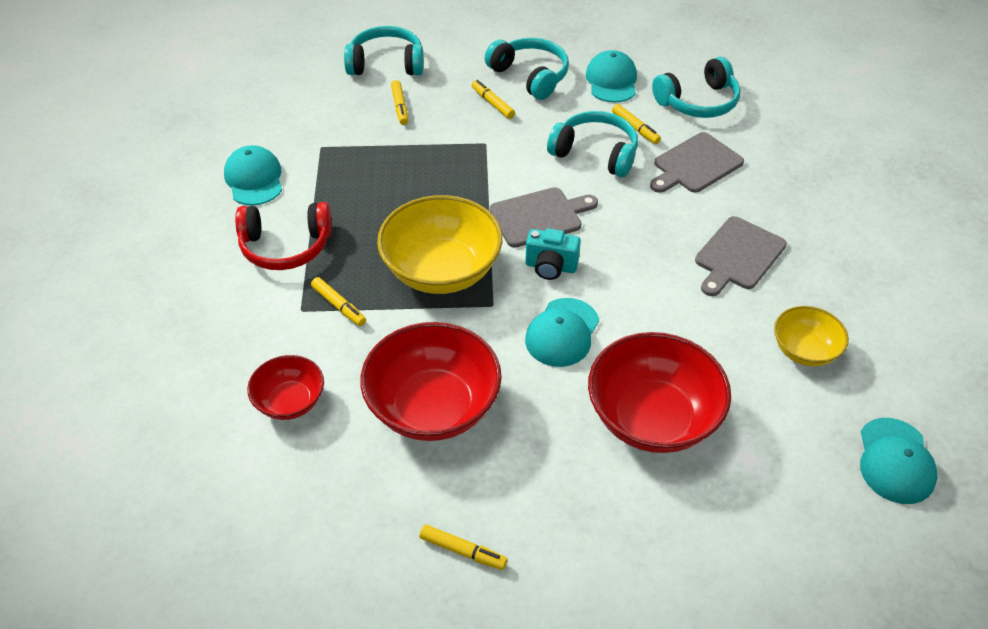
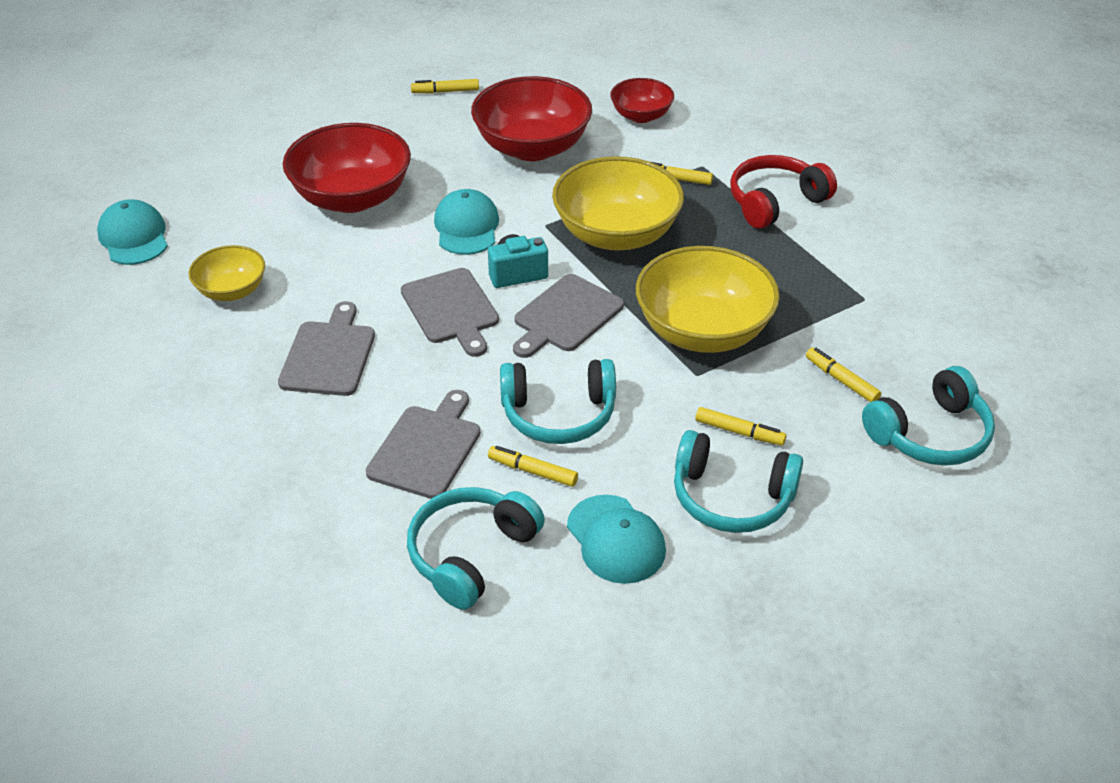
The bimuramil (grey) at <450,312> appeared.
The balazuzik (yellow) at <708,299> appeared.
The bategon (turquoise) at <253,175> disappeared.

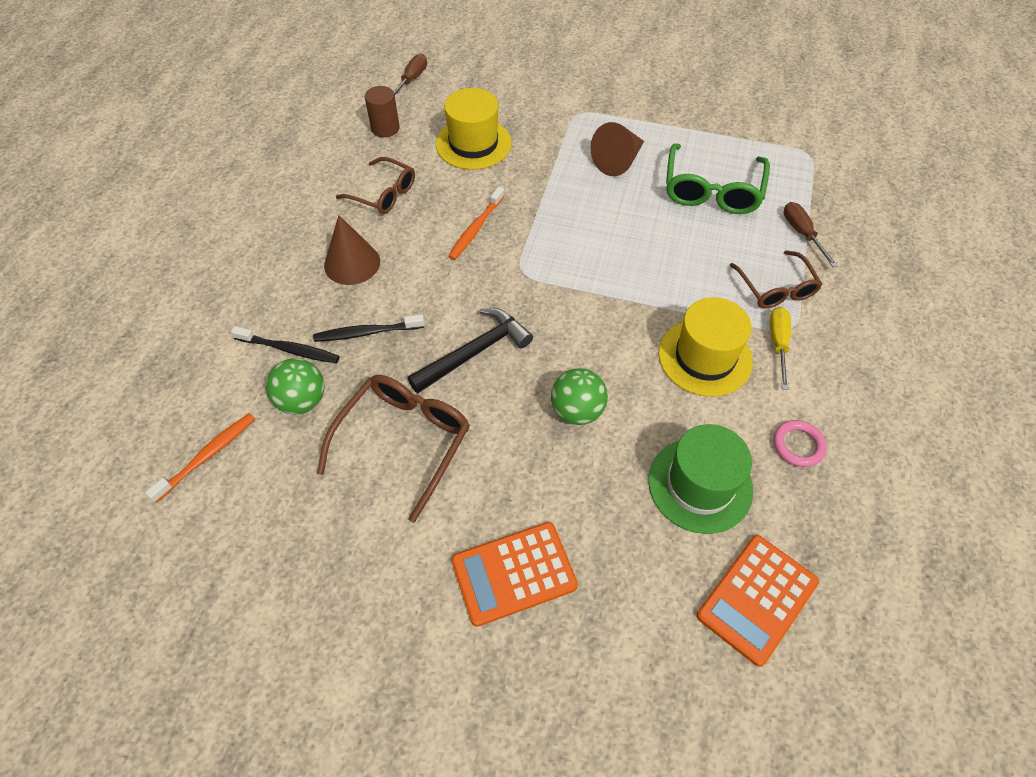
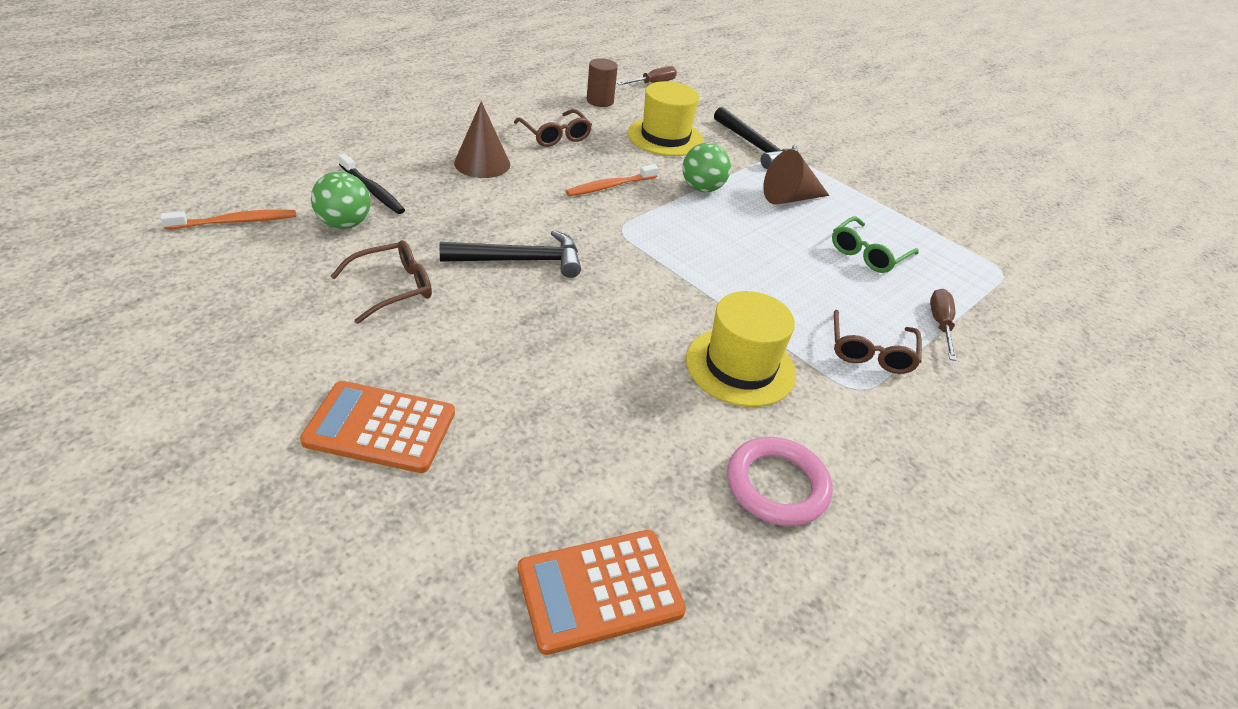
The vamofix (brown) at <393,449> changed to 0.67 times the size.
The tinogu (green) moved from <579,396> to <706,167>.
The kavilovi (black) at <756,138> appeared.
The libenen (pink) at <800,443> changed to 1.59 times the size.
The vamofix (green) at <718,178> changed to 0.67 times the size.
The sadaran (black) at <369,328> disappeared.
The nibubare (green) at <700,479> disappeared.
The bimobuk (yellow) at <780,348> disappeared.

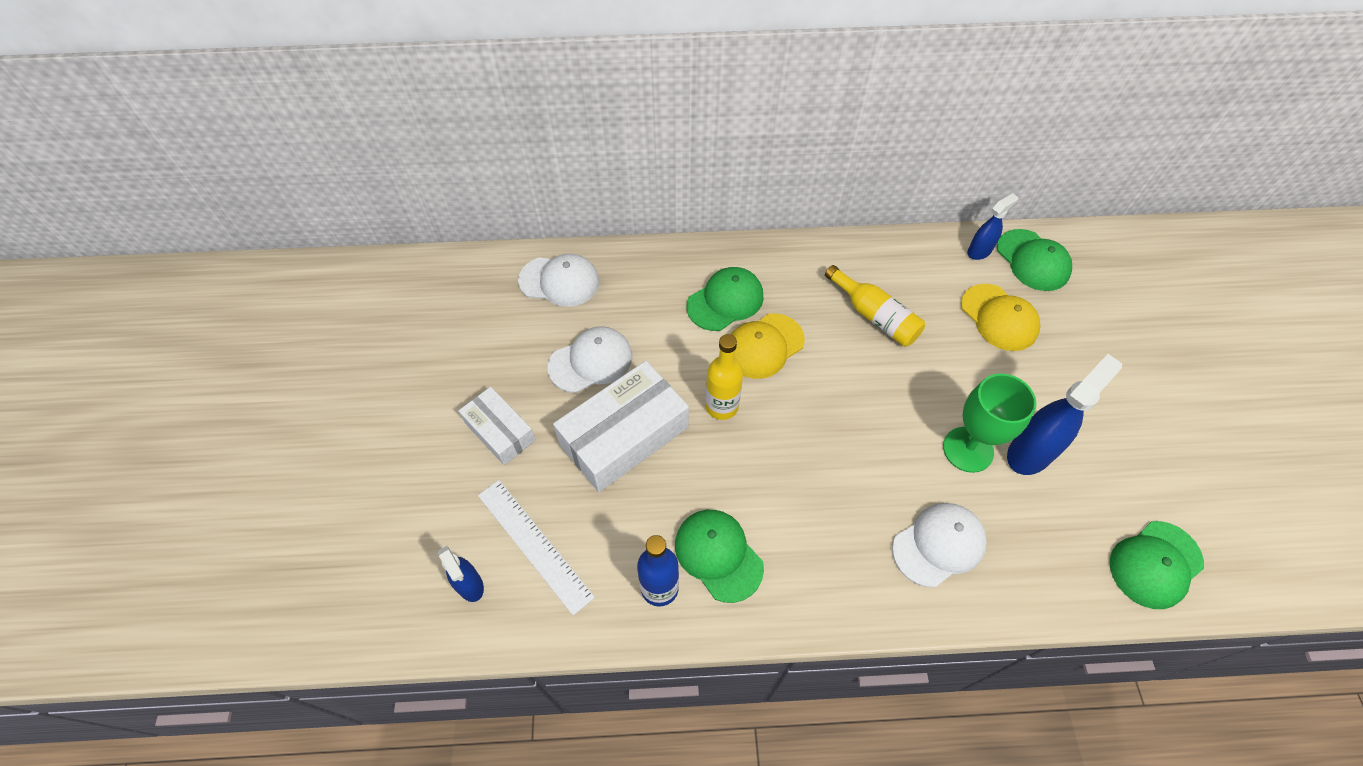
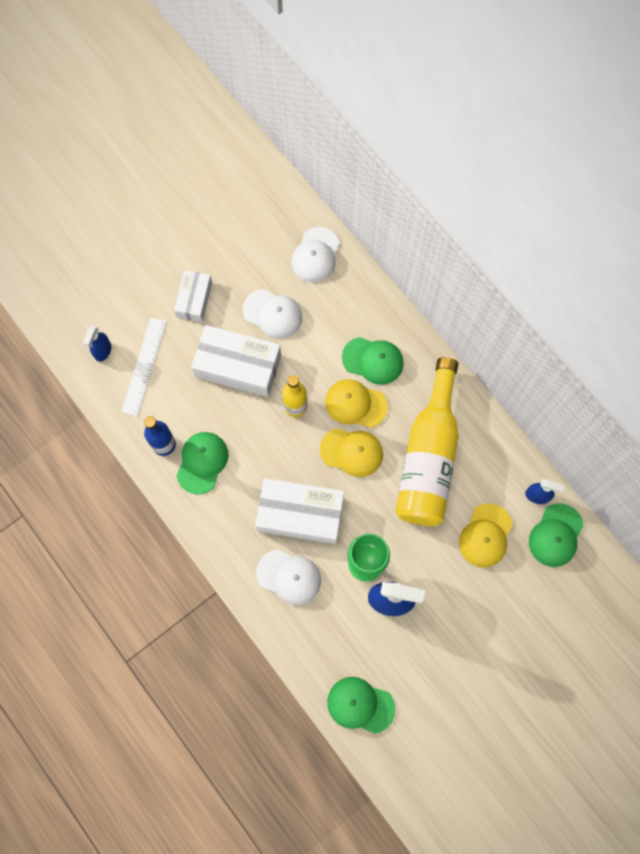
The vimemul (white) at <299,511> appeared.
The bategon (white) at <558,280> turned 45 degrees clockwise.
The bategon (yellow) at <351,452> appeared.
The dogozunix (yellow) at <875,306> changed to 1.95 times the size.

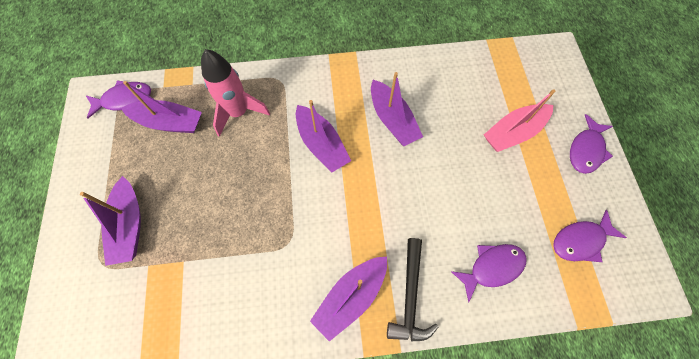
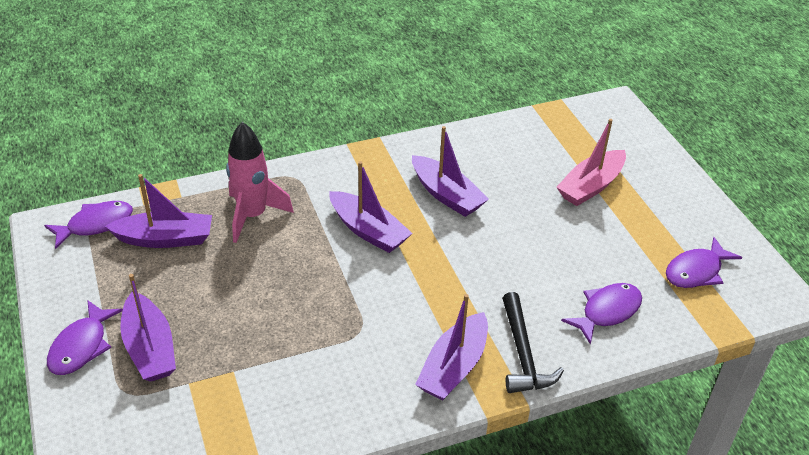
The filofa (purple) moved from <591,144> to <85,337>.

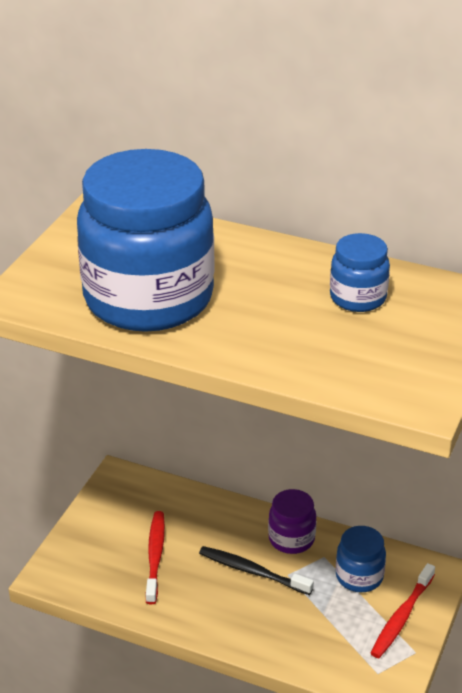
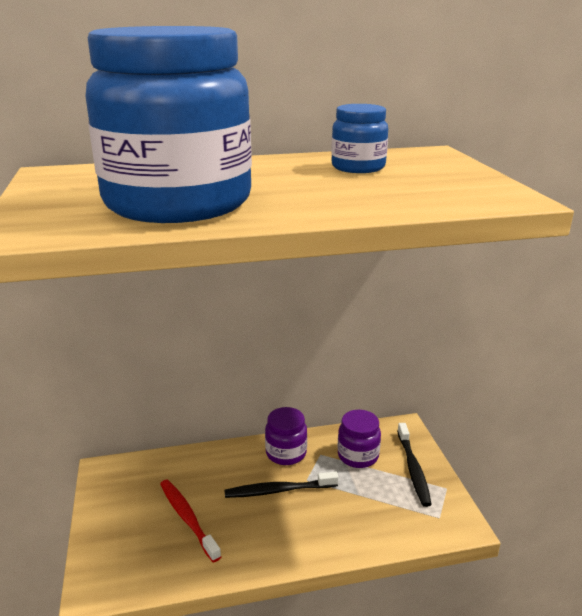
The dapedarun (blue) at <361,559> became the dapedarun (purple) at <359,439>.
The sadaran (red) at <402,610> became the sadaran (black) at <414,465>.

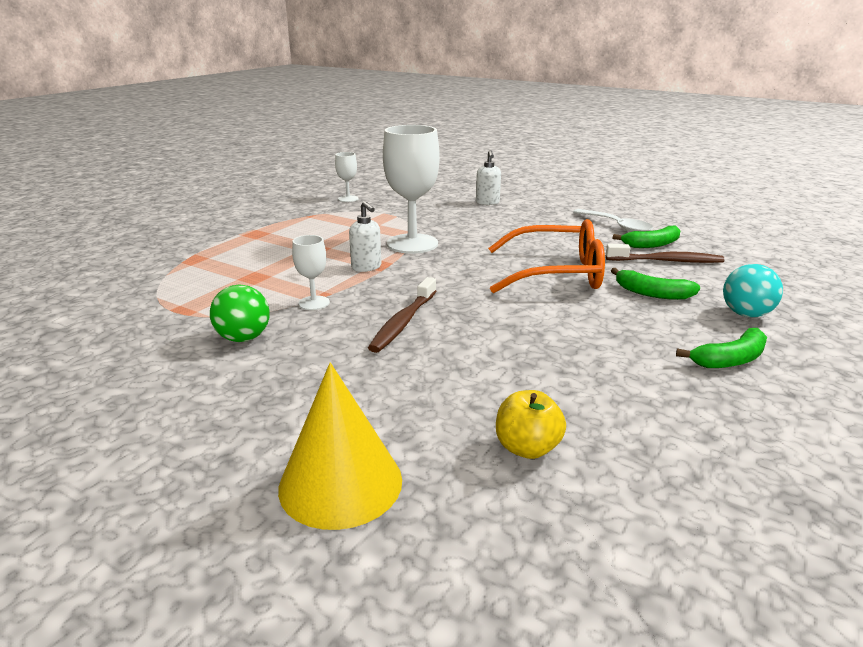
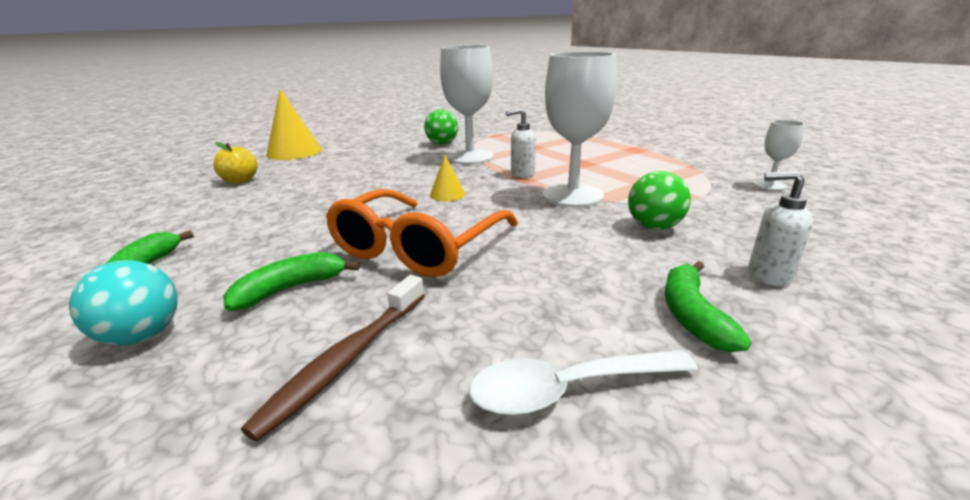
The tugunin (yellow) at <448,178> appeared.
The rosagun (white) at <311,272> changed to 2.06 times the size.
The tinogu (green) at <659,200> appeared.
The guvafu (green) moved from <646,237> to <708,306>.
The sadaran (brown) at <402,315> disappeared.

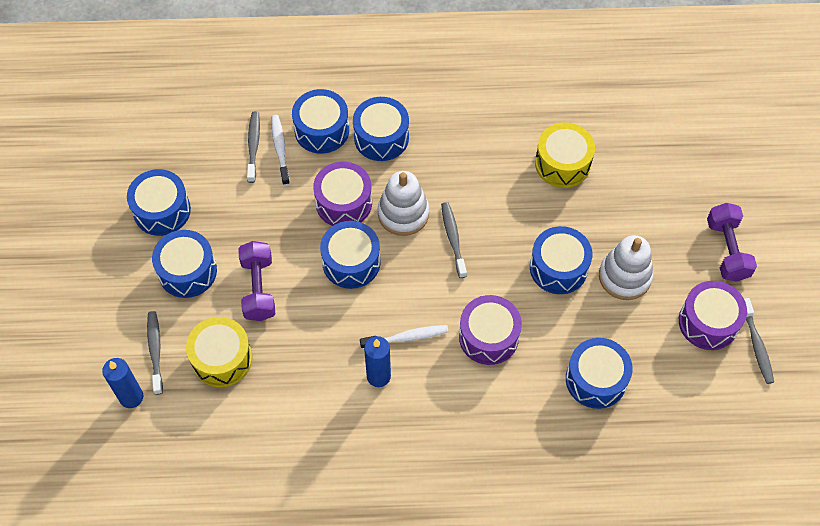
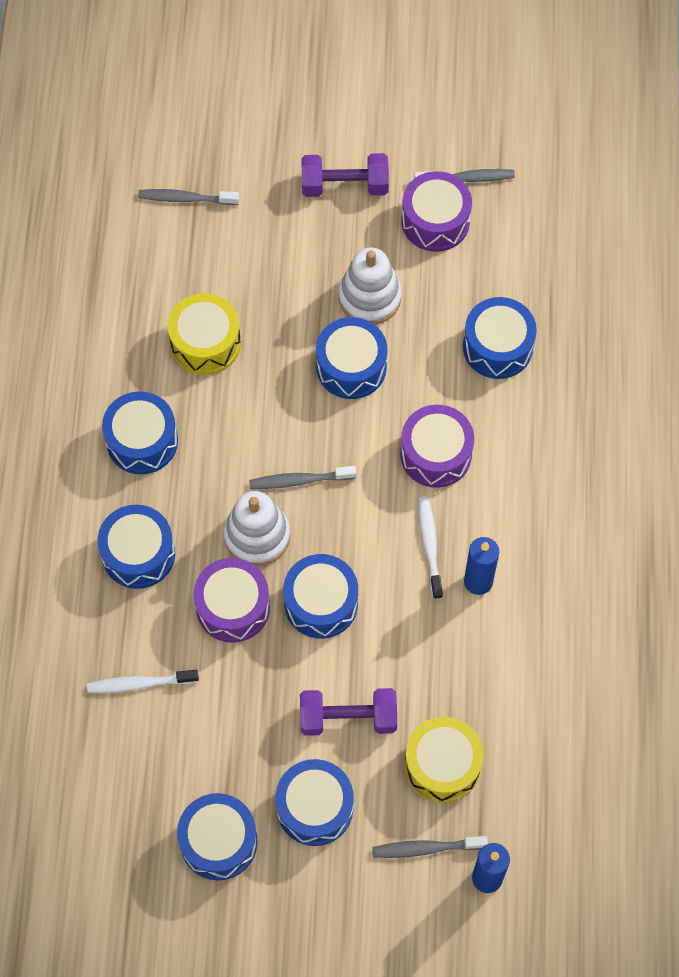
The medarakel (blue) moved from <320,121> to <140,432>.
The sadaran (grey) moved from <253,147> to <188,197>.

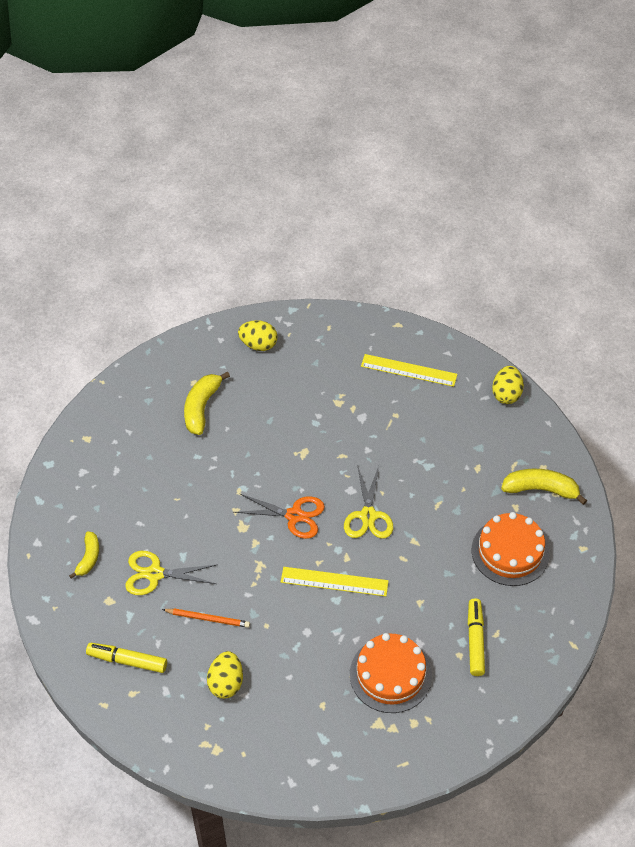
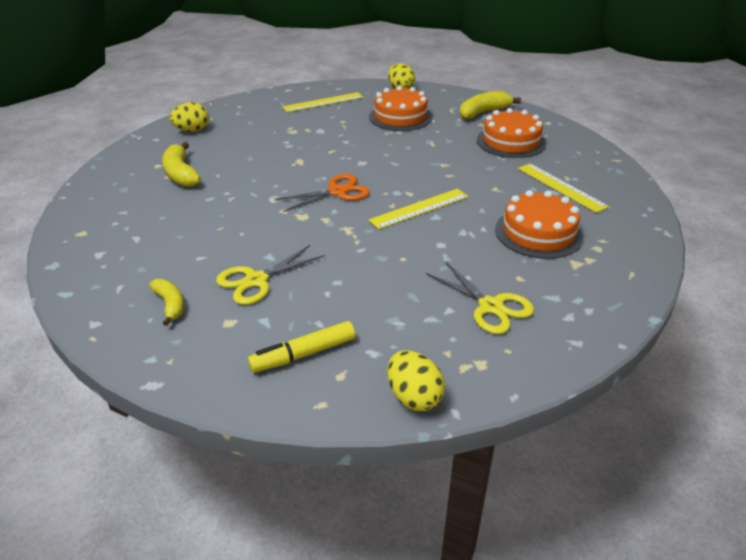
The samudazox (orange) at <401,108> appeared.
The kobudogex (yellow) moved from <225,675> to <416,380>.
The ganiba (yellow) moved from <368,501> to <480,298>.
The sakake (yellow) at <476,637> was replaced by the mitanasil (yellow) at <563,188>.
The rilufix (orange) at <206,618> disappeared.

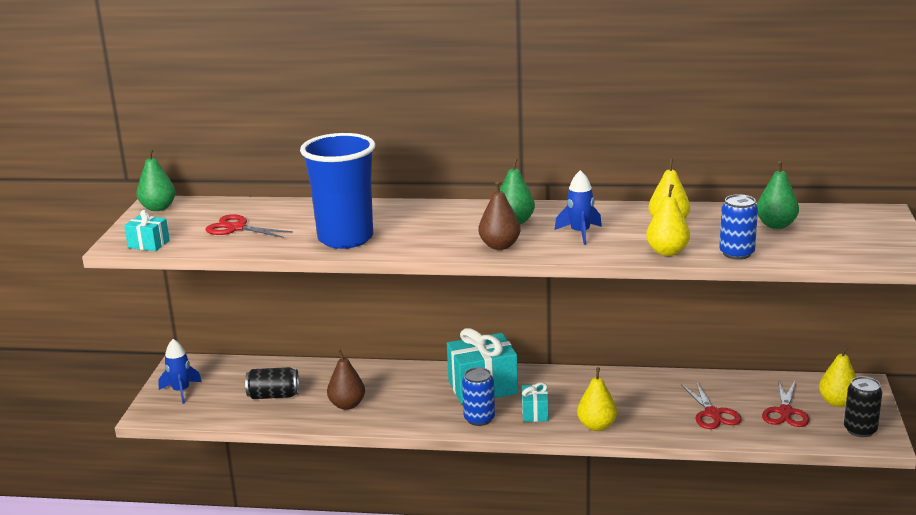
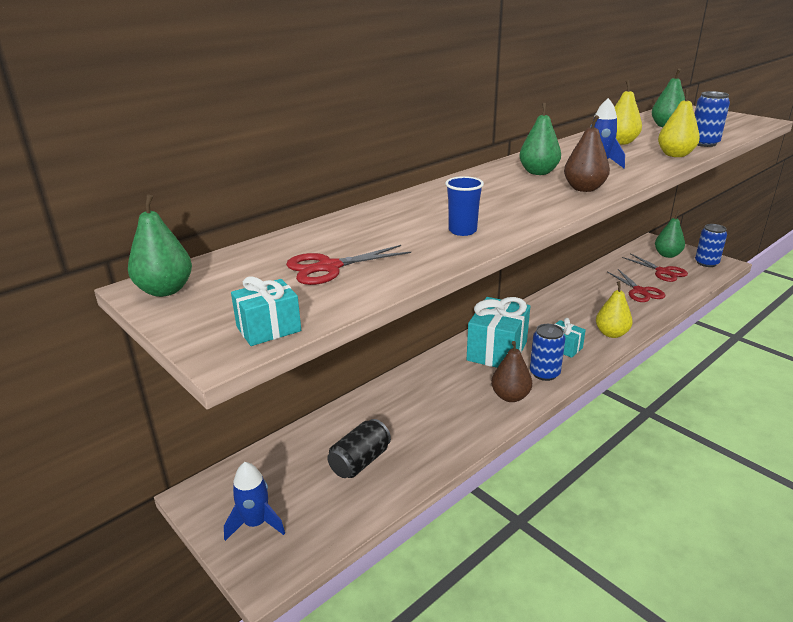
The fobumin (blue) at <337,191> changed to 0.41 times the size.
The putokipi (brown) moved from <346,379> to <511,371>.
The ganiba (red) at <711,405> turned 45 degrees clockwise.
The putokipi (yellow) at <837,376> became the putokipi (green) at <670,234>.
The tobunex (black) at <863,406> became the tobunex (blue) at <711,245>.

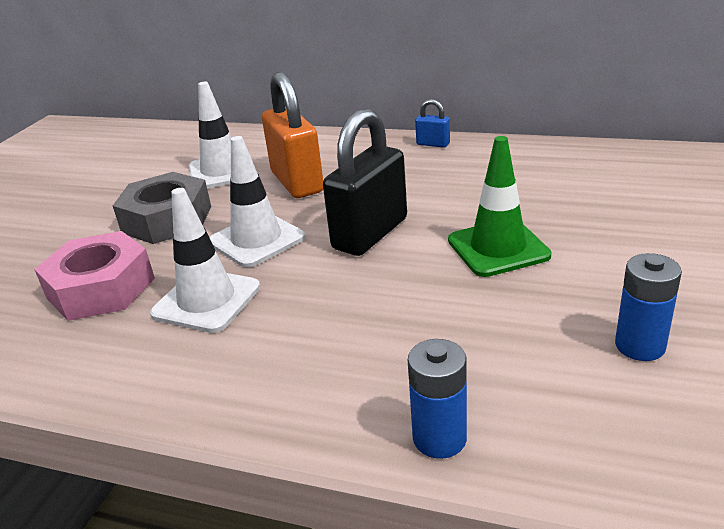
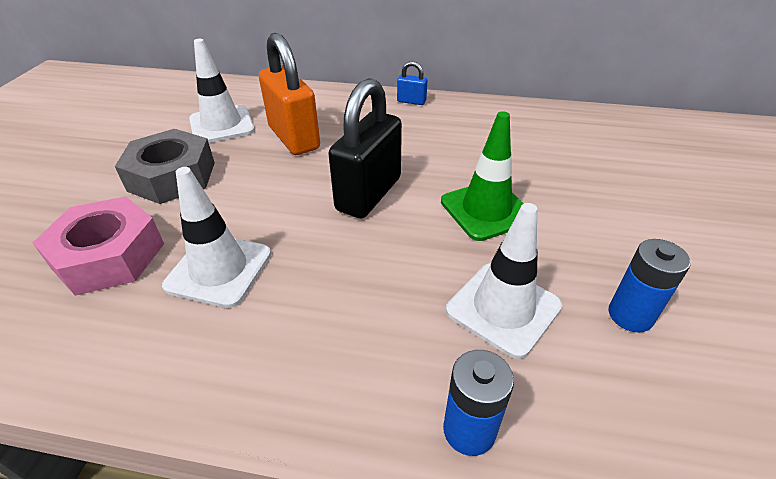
The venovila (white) moved from <257,201> to <504,281>.

